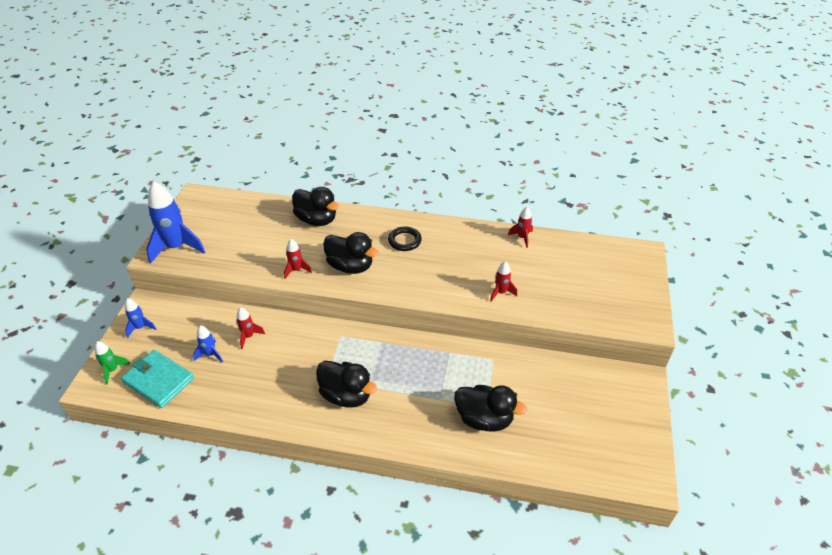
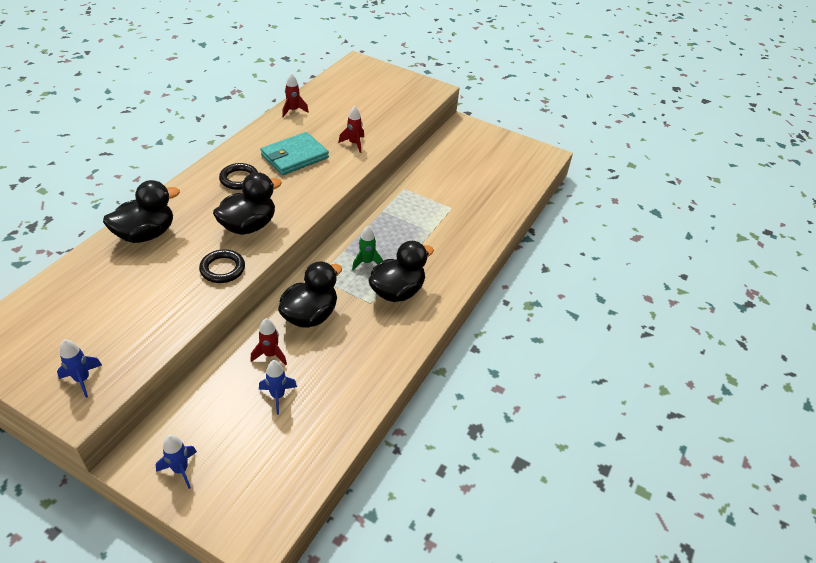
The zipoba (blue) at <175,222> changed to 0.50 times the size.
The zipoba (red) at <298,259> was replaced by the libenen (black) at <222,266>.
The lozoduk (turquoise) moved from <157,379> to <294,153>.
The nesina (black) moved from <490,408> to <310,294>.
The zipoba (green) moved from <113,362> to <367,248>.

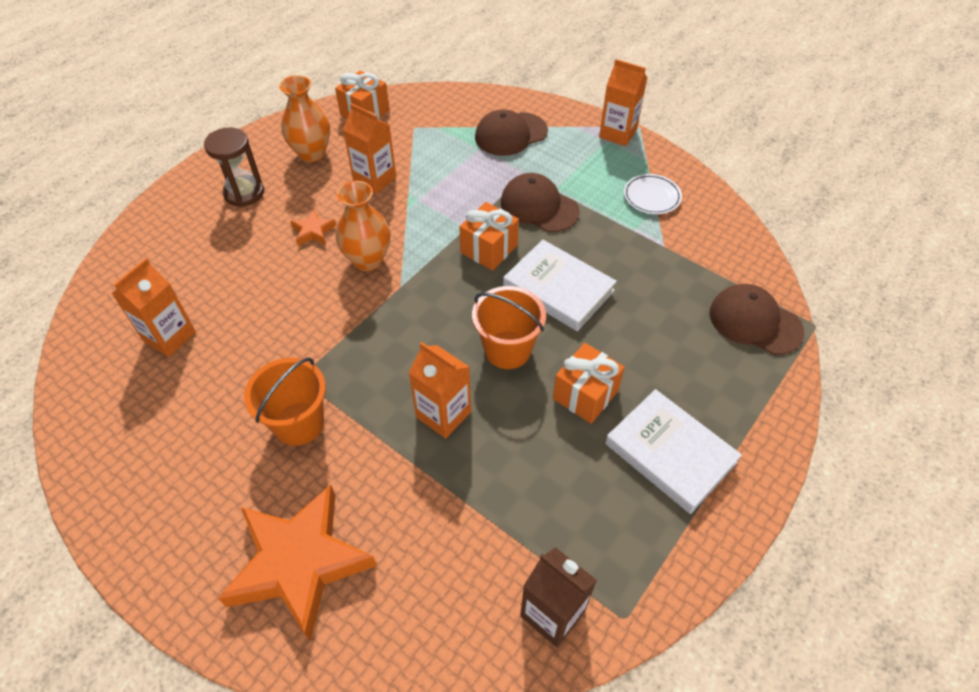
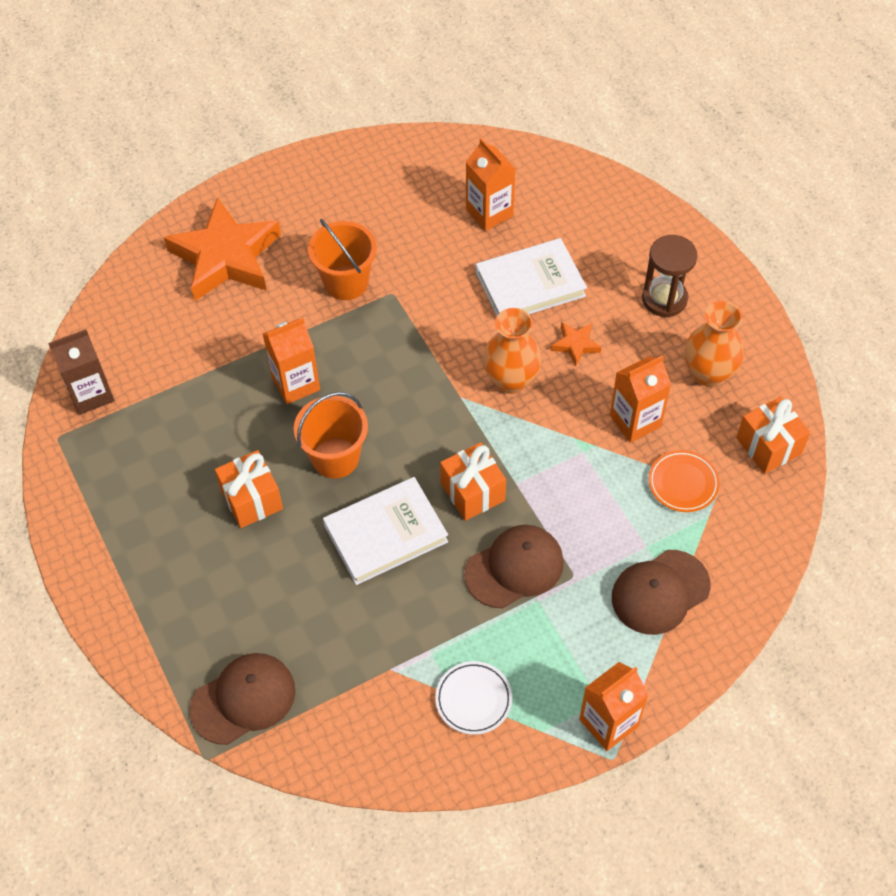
The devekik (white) moved from <673,451> to <531,277>.
The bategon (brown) at <511,132> turned 120 degrees counterclockwise.
The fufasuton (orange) at <684,481> appeared.

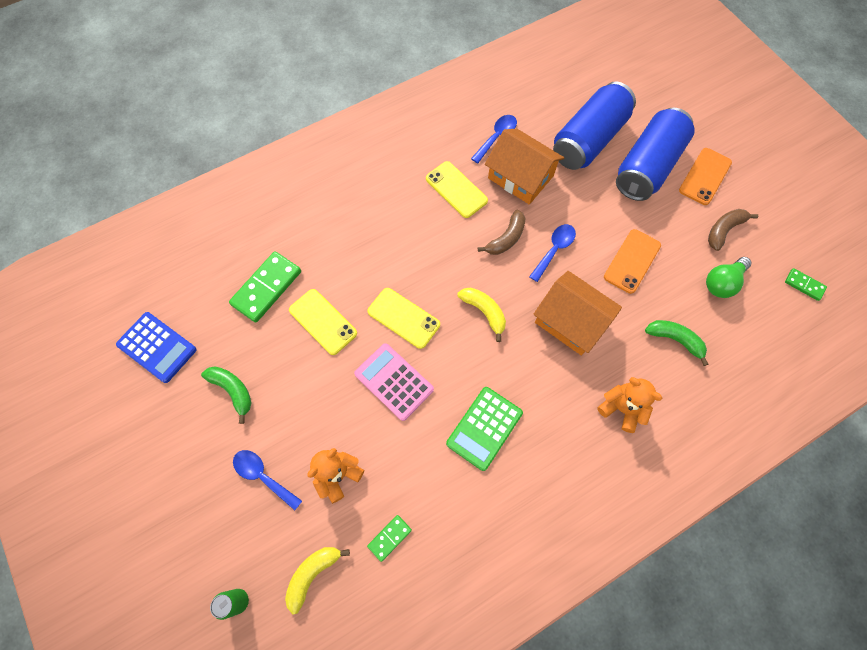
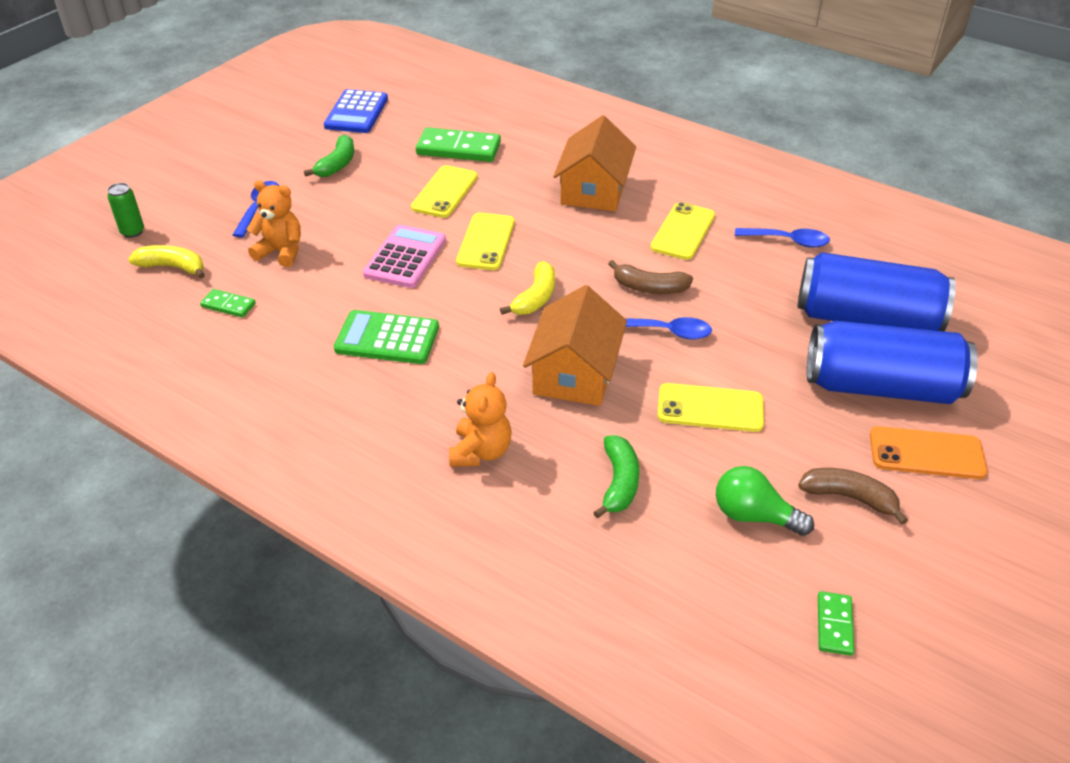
The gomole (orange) moved from <524,167> to <594,163>.
The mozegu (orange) at <632,261> became the mozegu (yellow) at <711,407>.

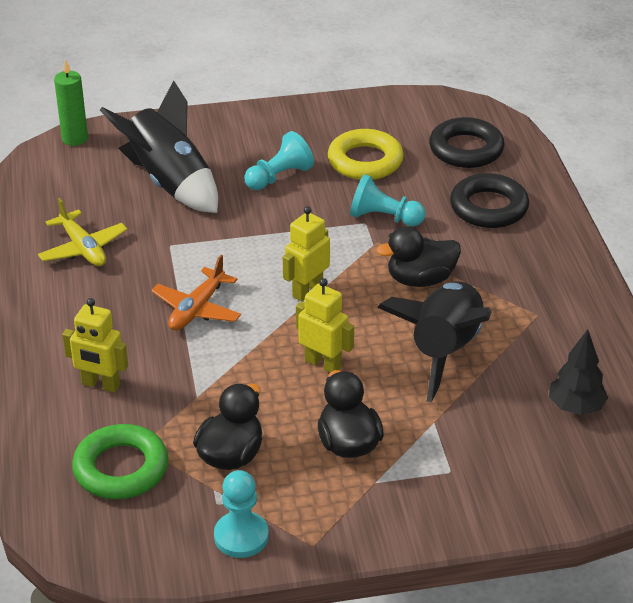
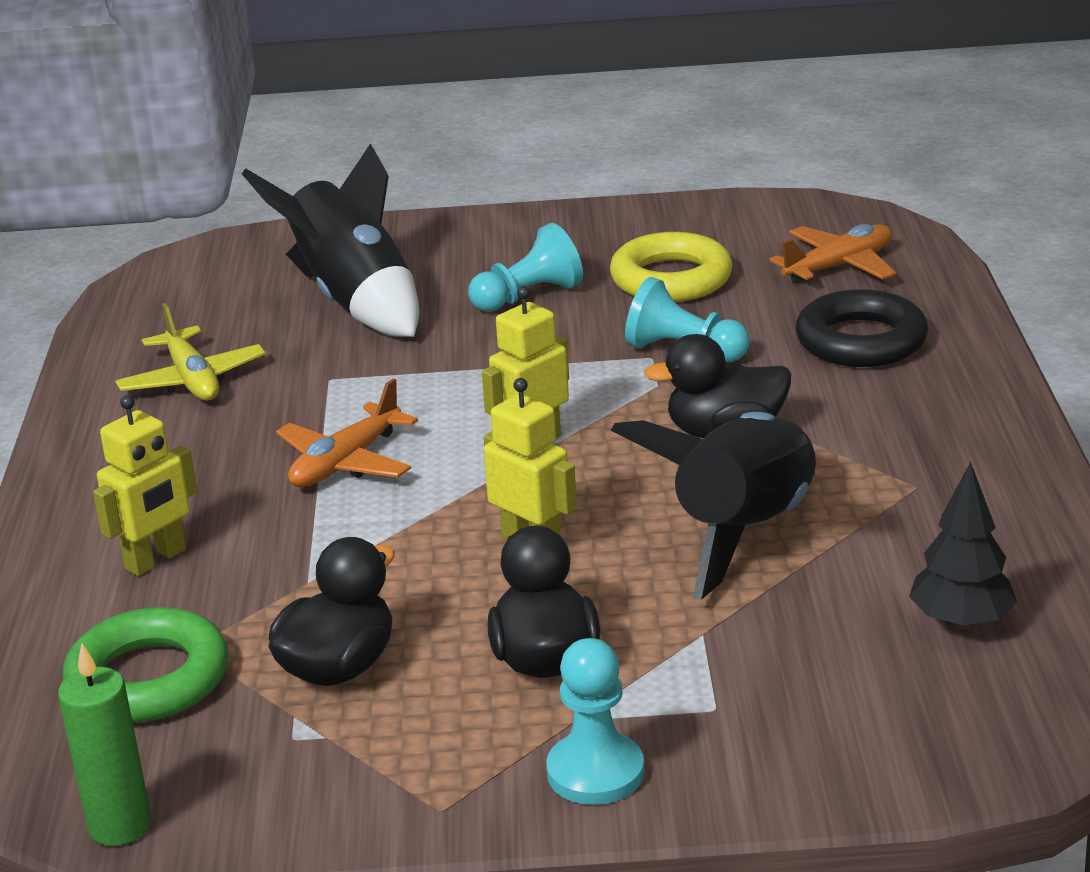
The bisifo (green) moved from <71,102> to <104,745>.
The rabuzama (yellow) at <95,345> turned 75 degrees counterclockwise.
The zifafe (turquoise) moved from <241,514> to <595,721>.
The libenen (black) at <466,142> was replaced by the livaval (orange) at <832,254>.

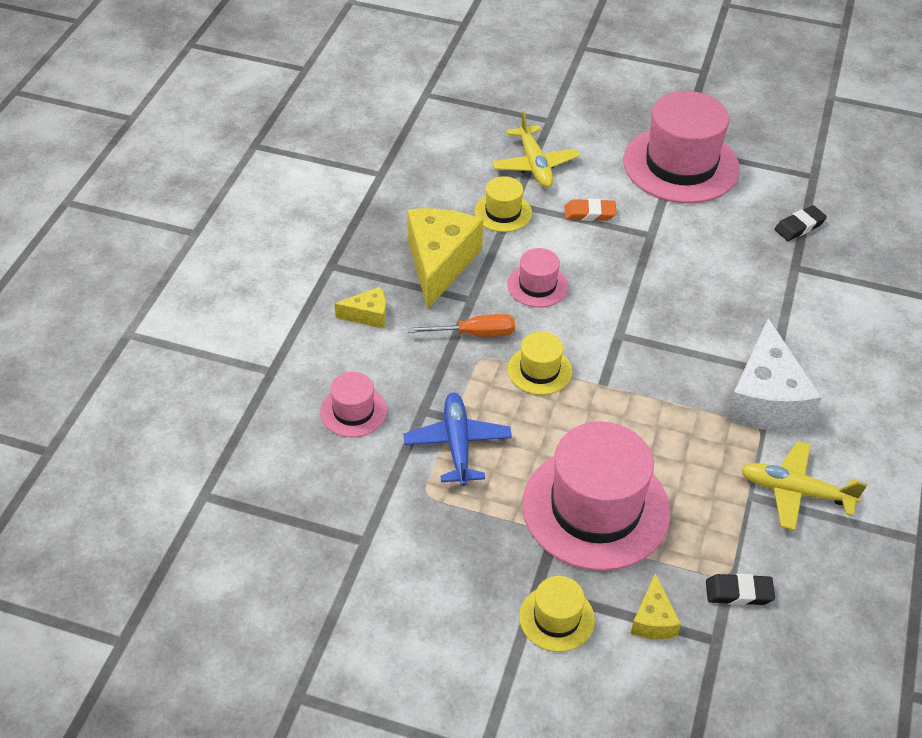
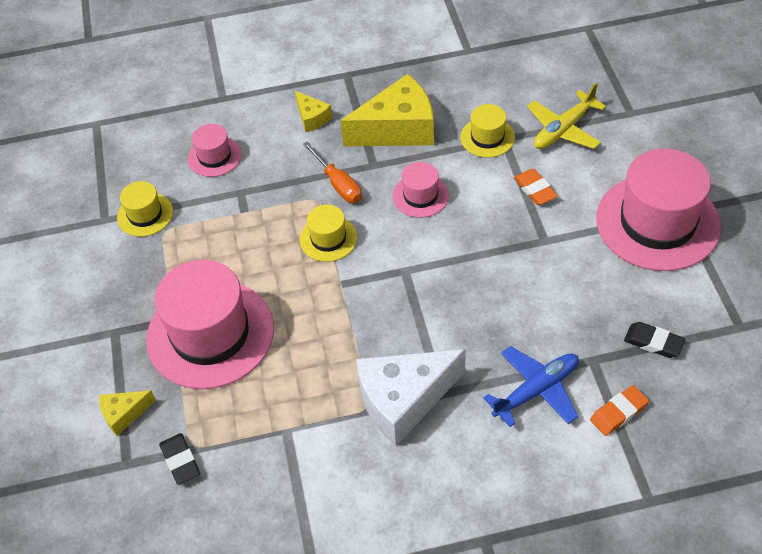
The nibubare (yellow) moved from <557,614> to <145,209>.
The livaval (blue) moved from <458,439> to <531,386>.
The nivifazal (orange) at <619,410> appeared.
The livaval (yellow) at <804,485> disappeared.

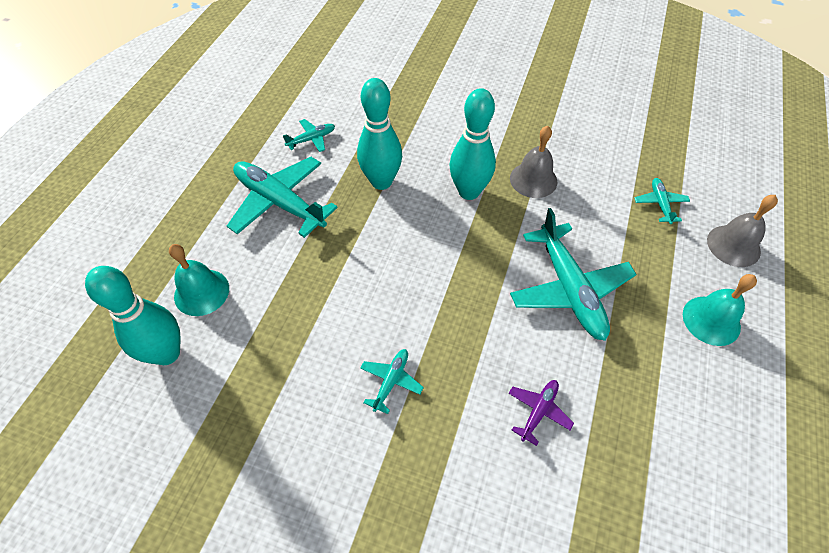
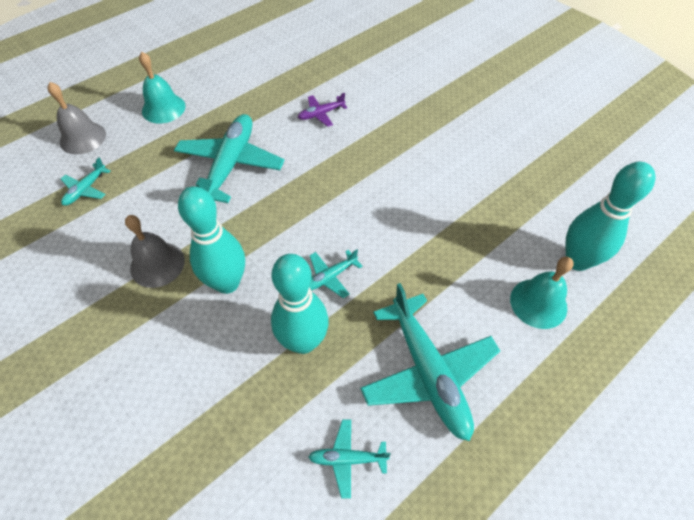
The livaval (turquoise) moved from <392,381> to <335,274>.

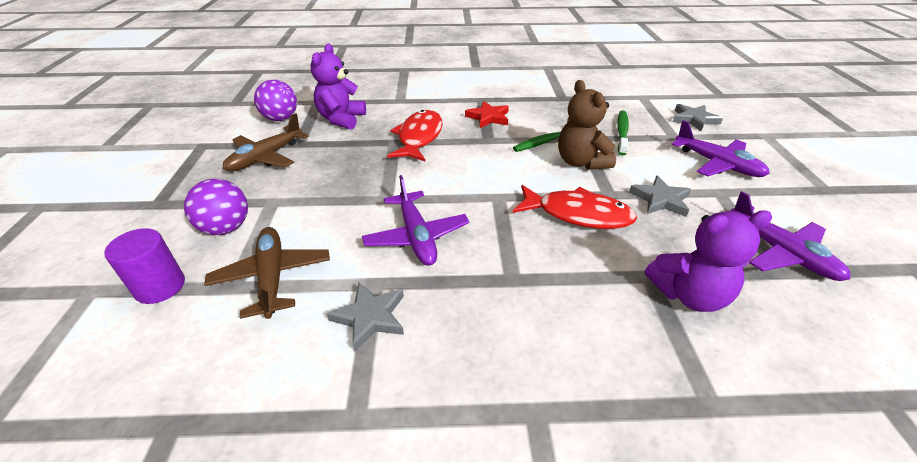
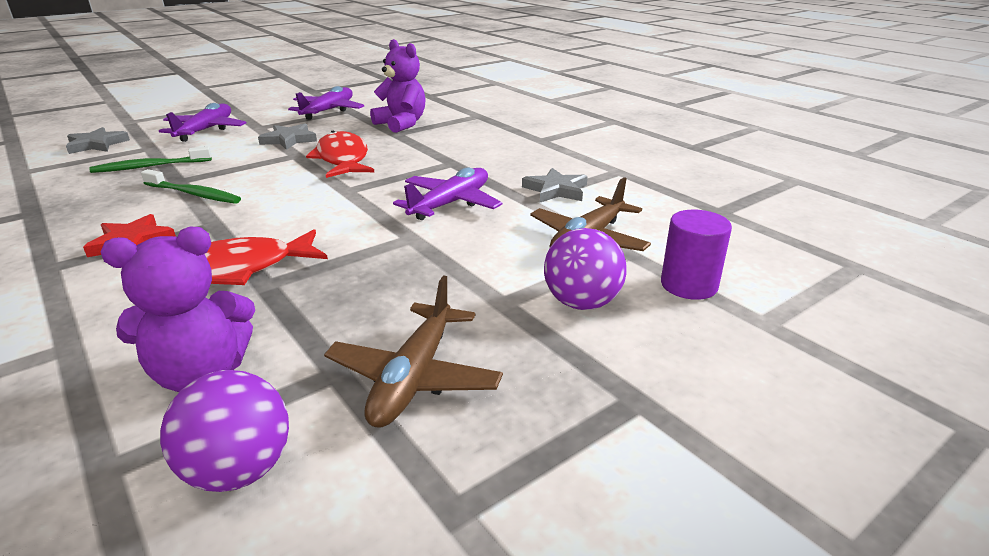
The livaval (brown) at <266,142> turned 105 degrees clockwise.
The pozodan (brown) at <587,125> disappeared.

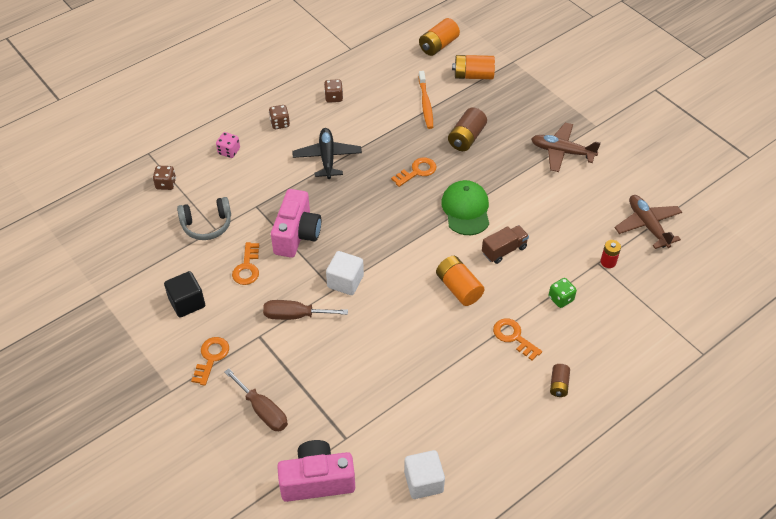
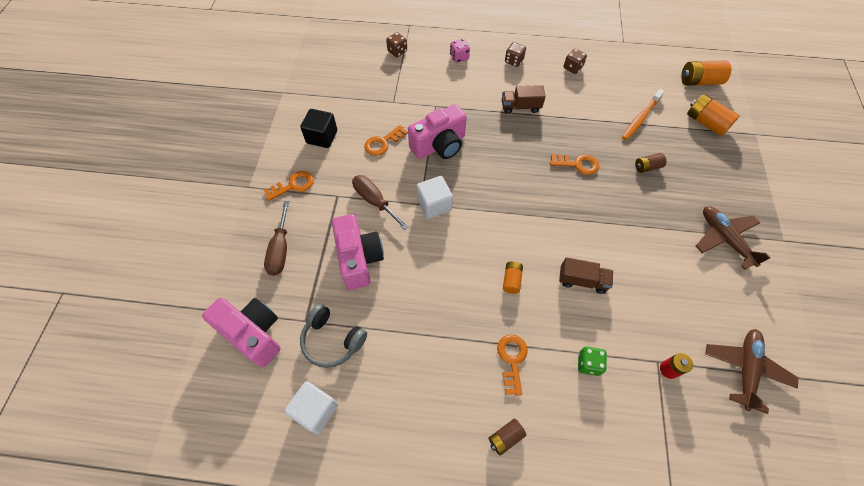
The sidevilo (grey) moved from <204,218> to <333,336>.
The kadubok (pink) at <358,252> appeared.
The livaval (black) at <327,153> was replaced by the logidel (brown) at <524,99>.
The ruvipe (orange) at <460,281> changed to 0.59 times the size.
The ruvipe (brown) at <467,129> changed to 0.59 times the size.
The bategon (green) at <465,207> disappeared.

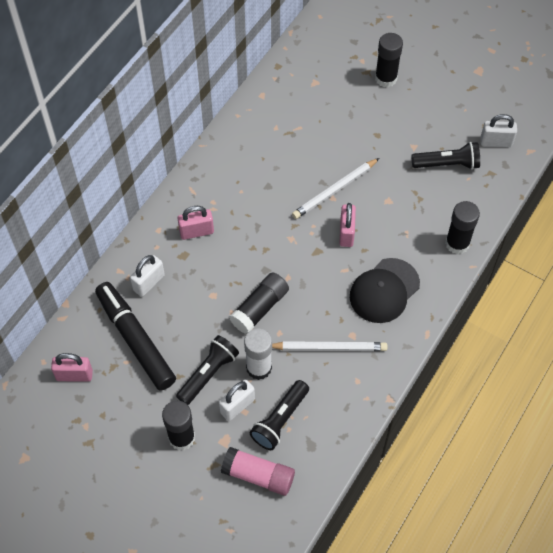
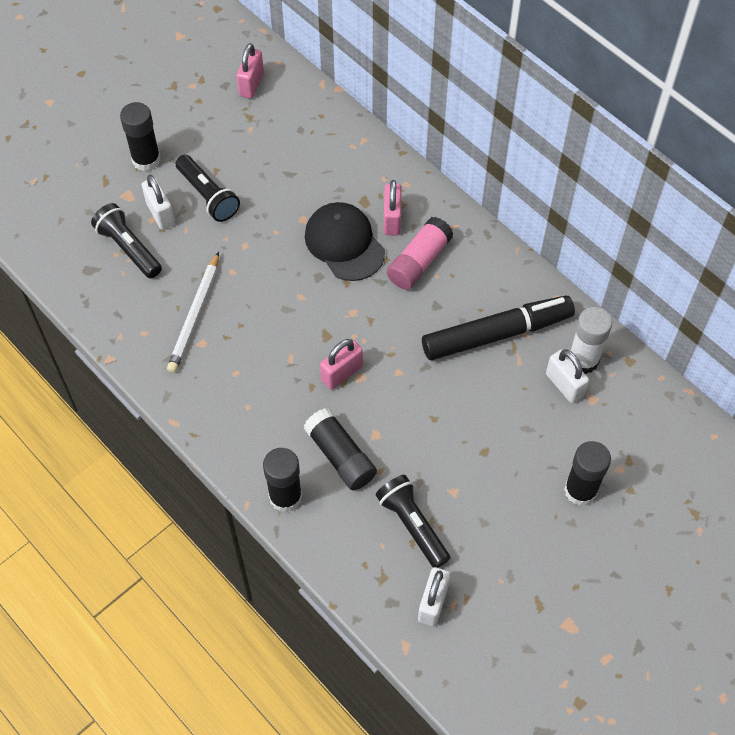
The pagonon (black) moved from <259,303> to <340,449>.
The bategon (black) moved from <385,290> to <345,241>.
The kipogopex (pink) at <348,225> turned 60 degrees counterclockwise.
The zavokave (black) at <445,156> turned 135 degrees clockwise.
The pagonon (pink) moved from <258,471> to <420,253>.
The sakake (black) moved from <135,336> to <498,328>.
The kipogopex (white) moved from <147,276> to <567,376>.
The pagonon (white) moved from <258,354> to <591,340>.
The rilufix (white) at <335,188> disappeared.

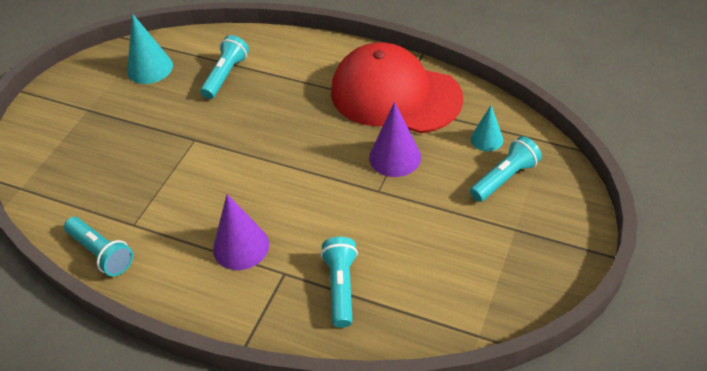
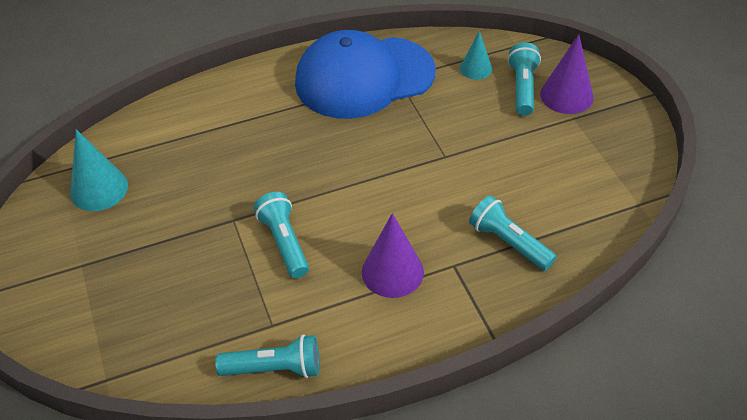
The zavokave (turquoise) moved from <224,67> to <281,235>.
The bategon (red) at <397,87> became the bategon (blue) at <365,74>.
The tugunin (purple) moved from <395,139> to <567,74>.

